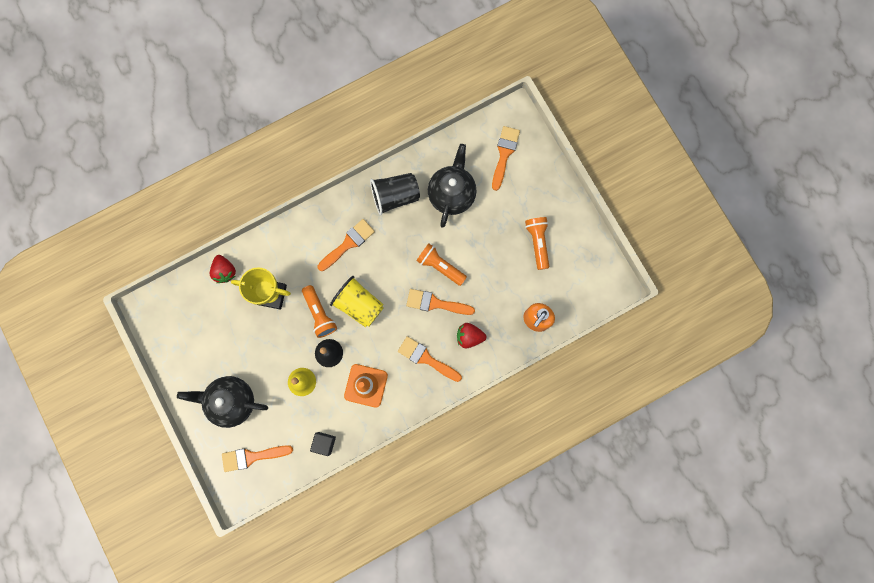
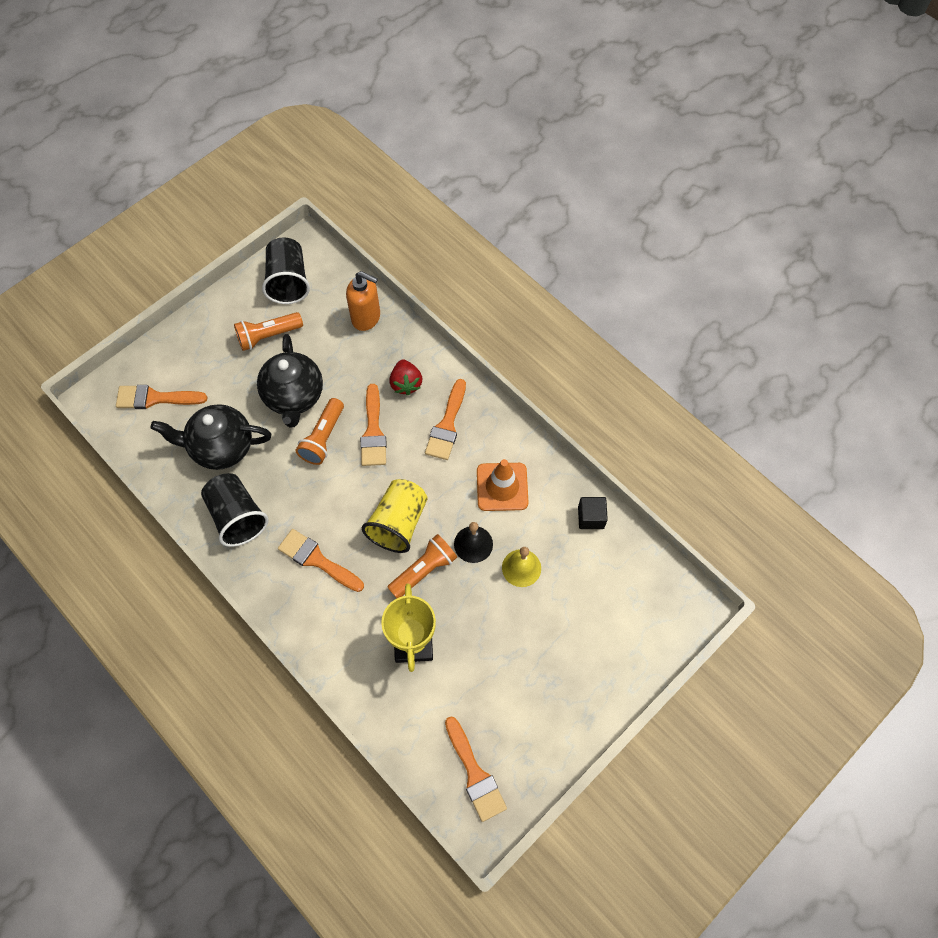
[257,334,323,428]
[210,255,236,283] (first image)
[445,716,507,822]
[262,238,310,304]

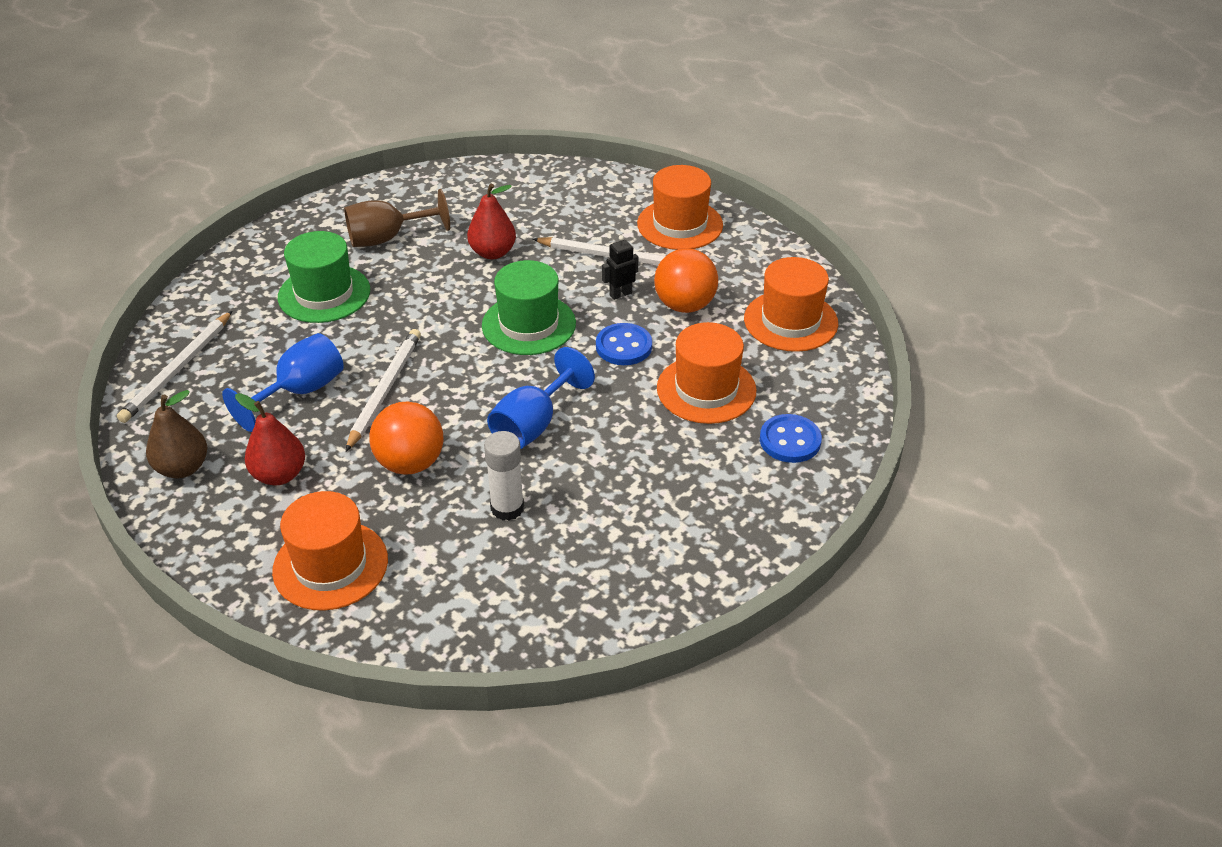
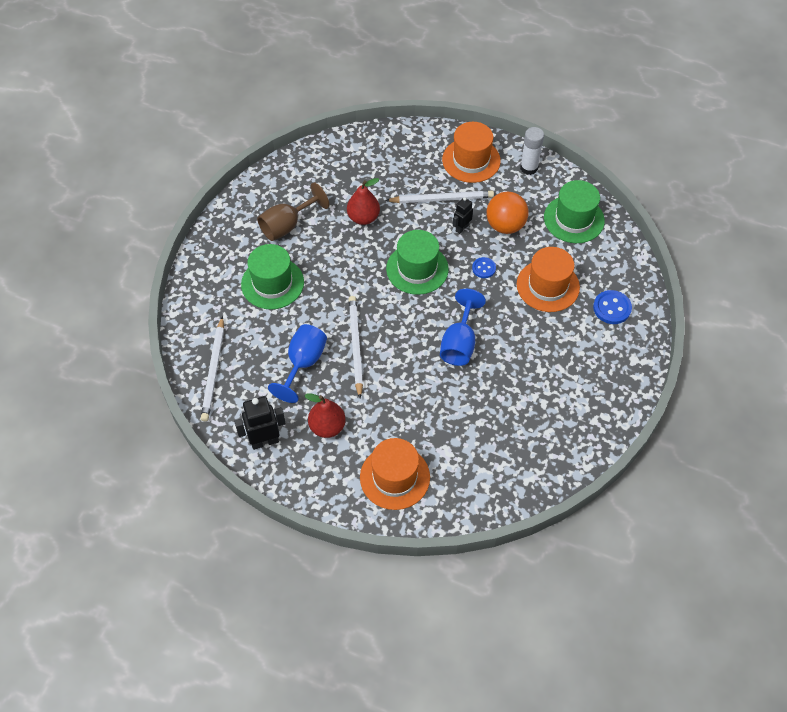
[234,396,286,450]
[369,401,444,475] (first image)
[520,127,544,175]
[472,257,496,278]
[544,180,605,243]

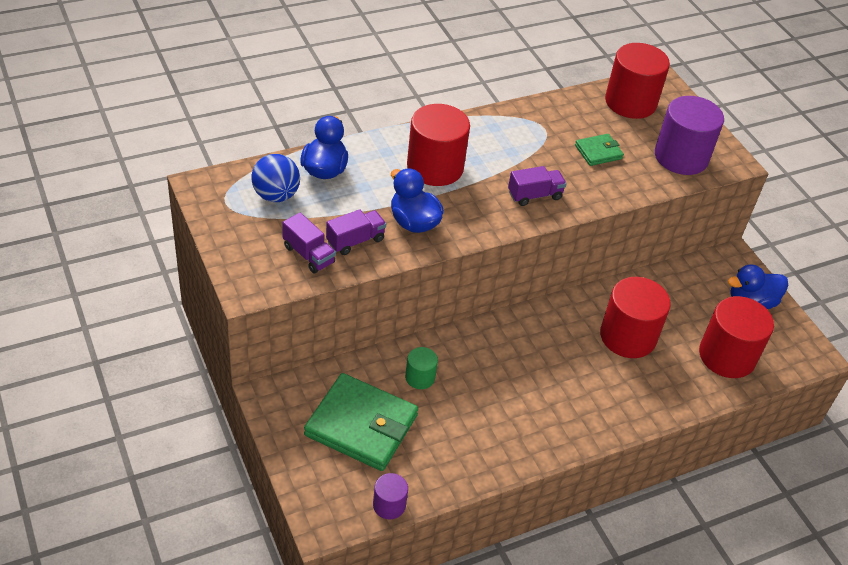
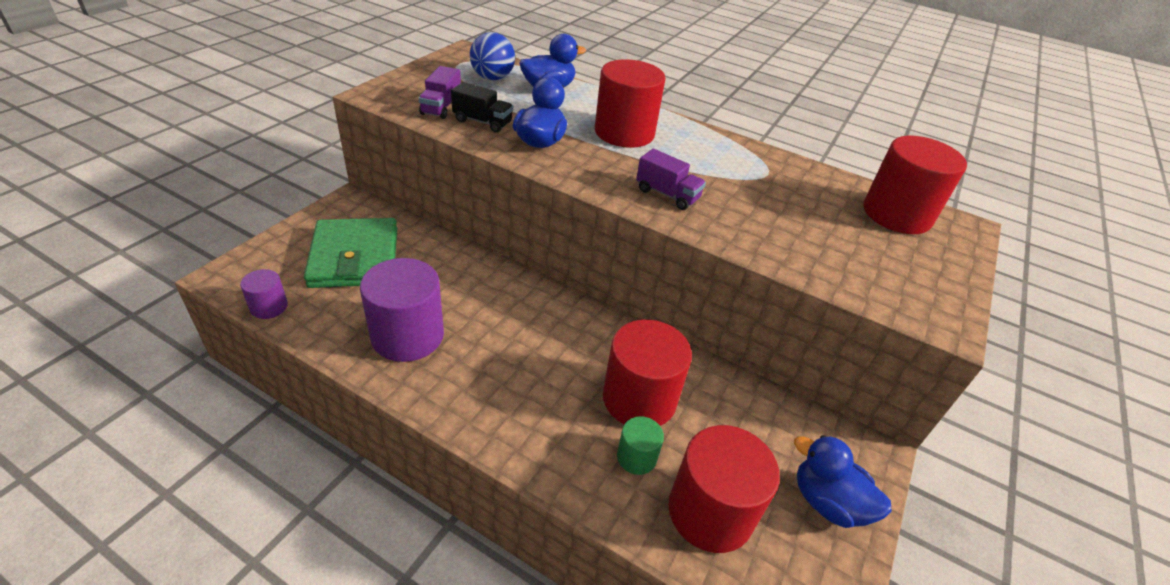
[451,82,513,133]
[617,416,664,475]
[575,134,624,166] (first image)
[360,258,444,362]

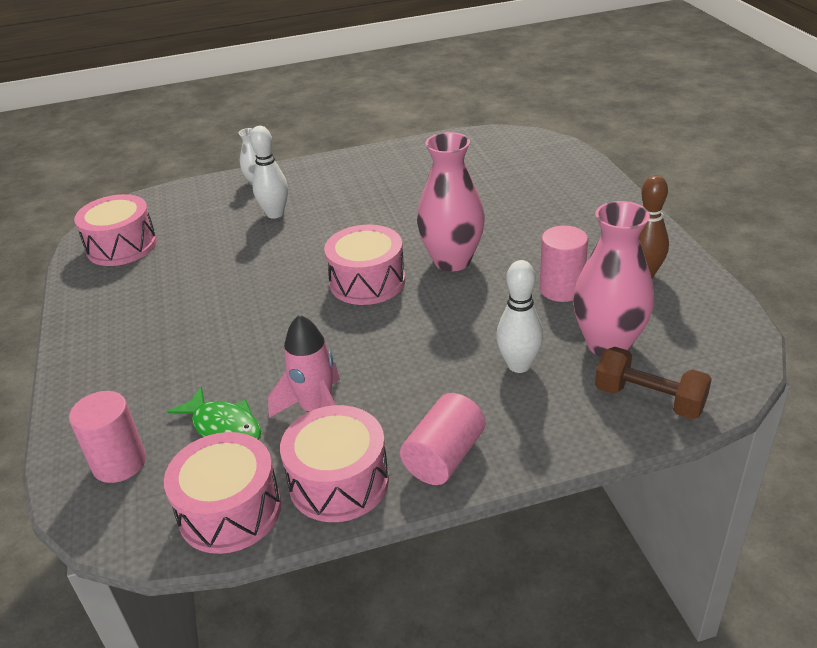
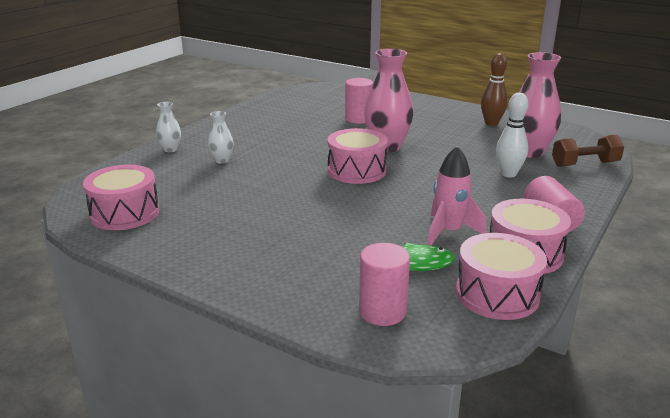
[208,111,233,164]
[345,78,373,124]

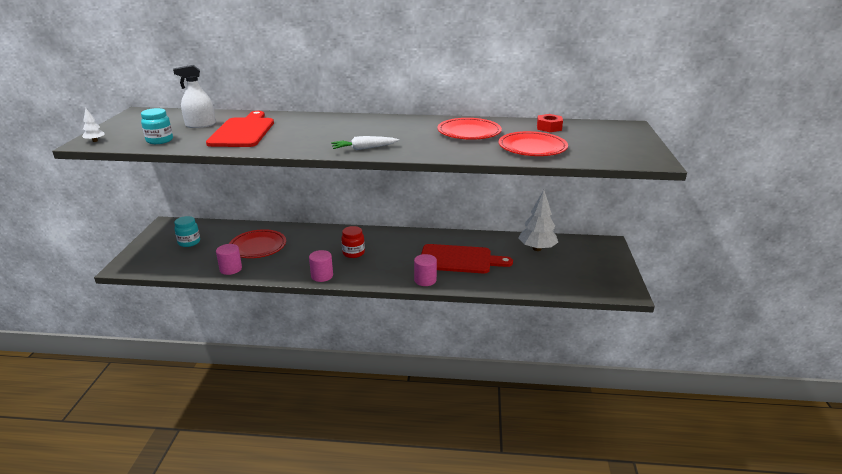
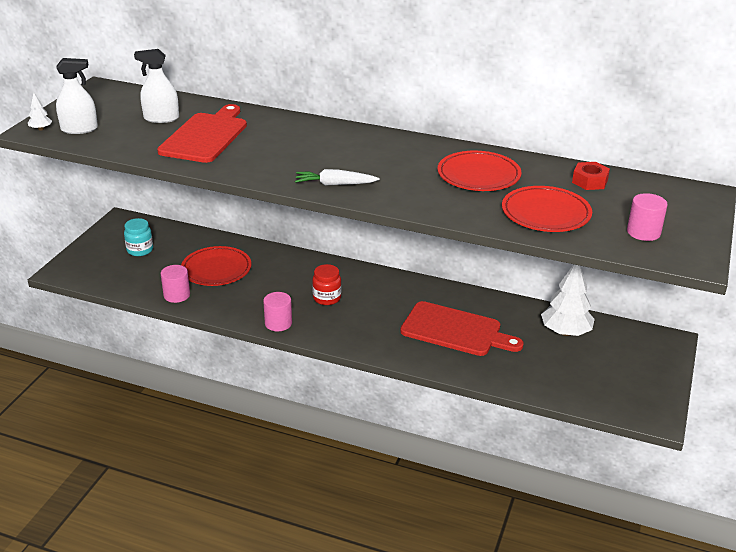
[141,108,173,144] (first image)
[627,193,668,241]
[56,58,98,134]

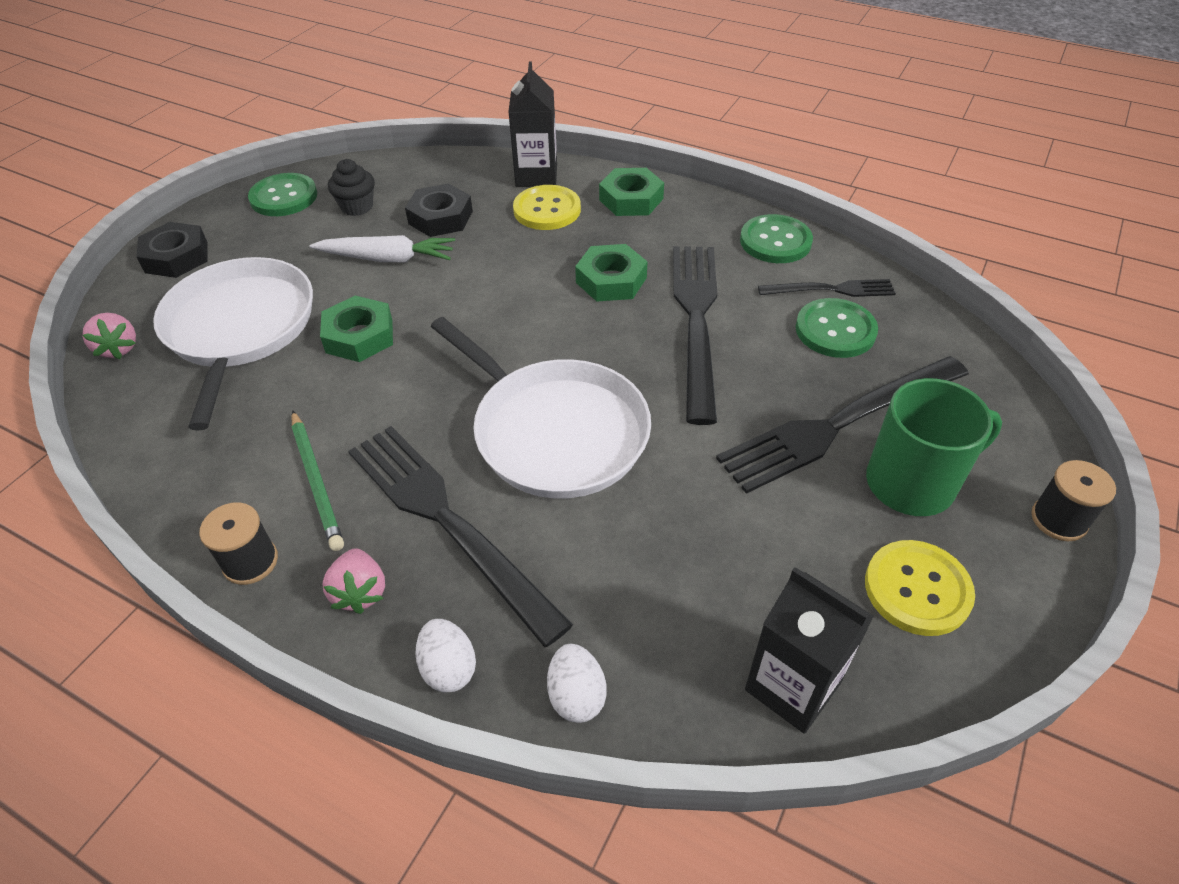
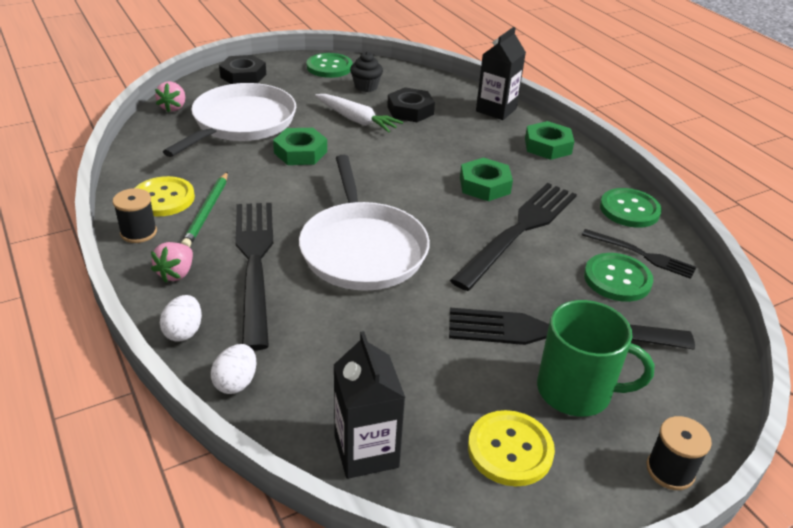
[135,176,195,216]

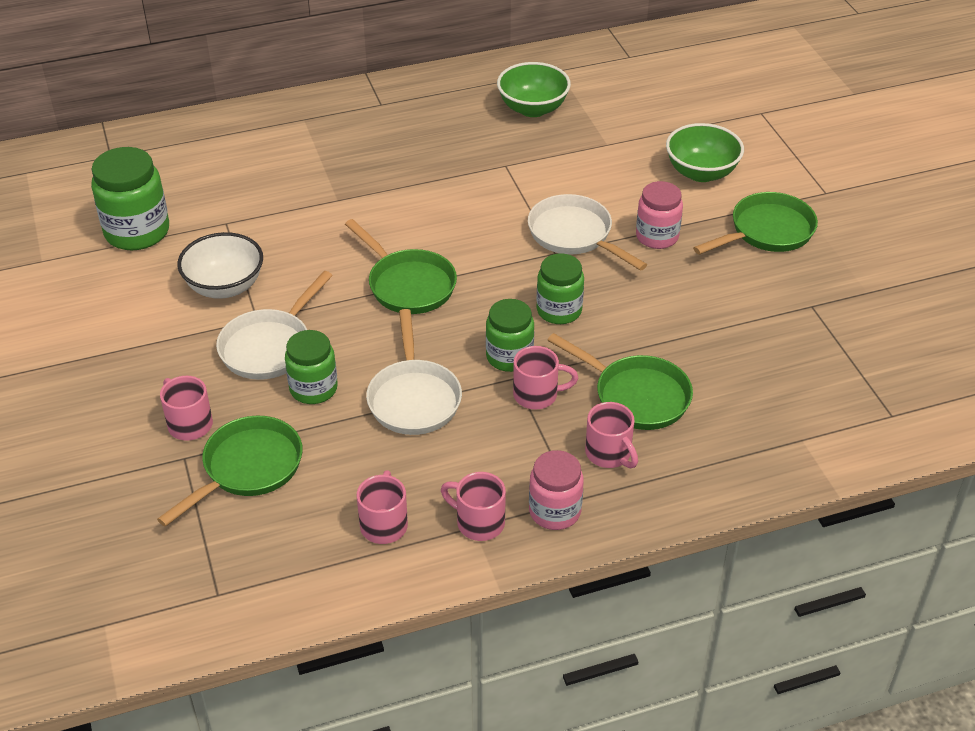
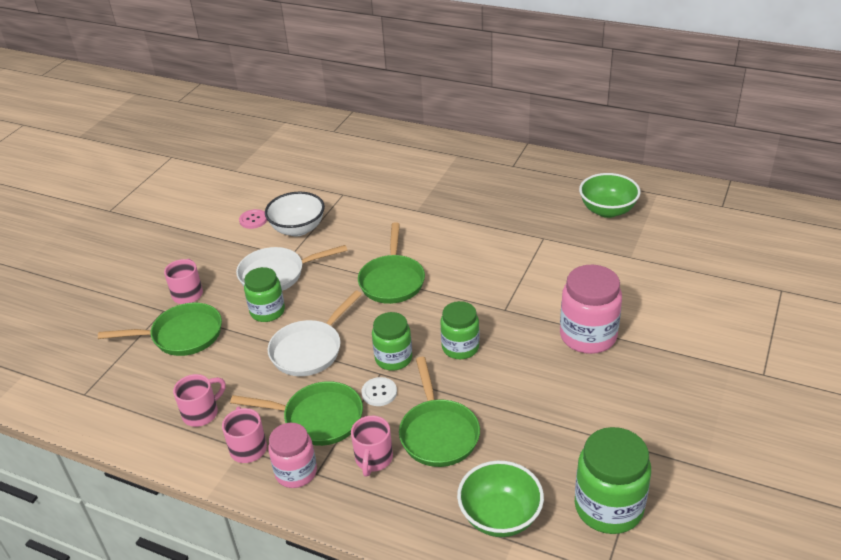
[575,427,651,534]
[362,377,397,406]
[528,194,647,271] (first image)
[560,265,622,354]
[457,461,544,537]
[230,381,363,446]
[239,209,267,229]

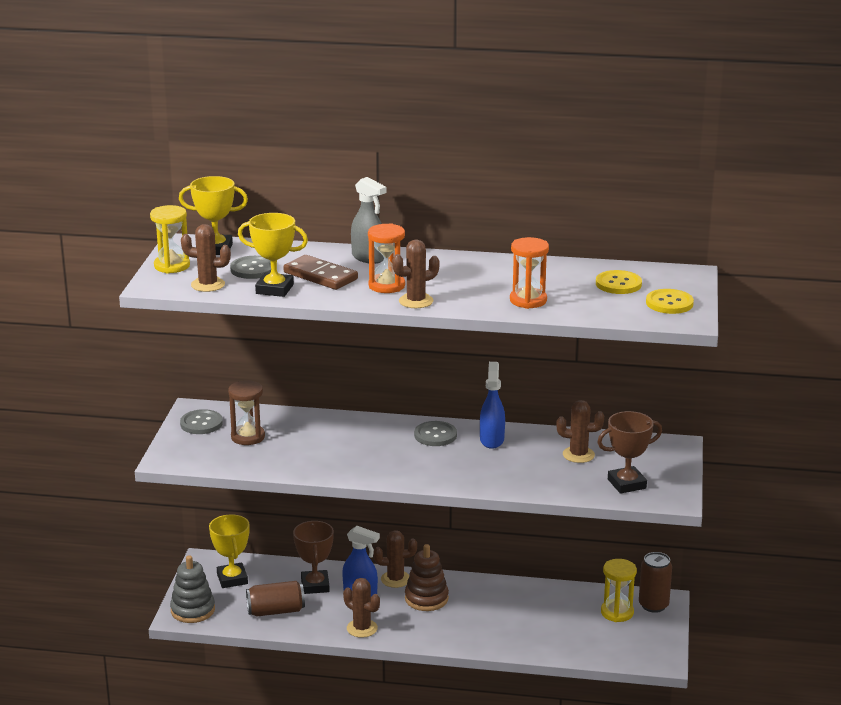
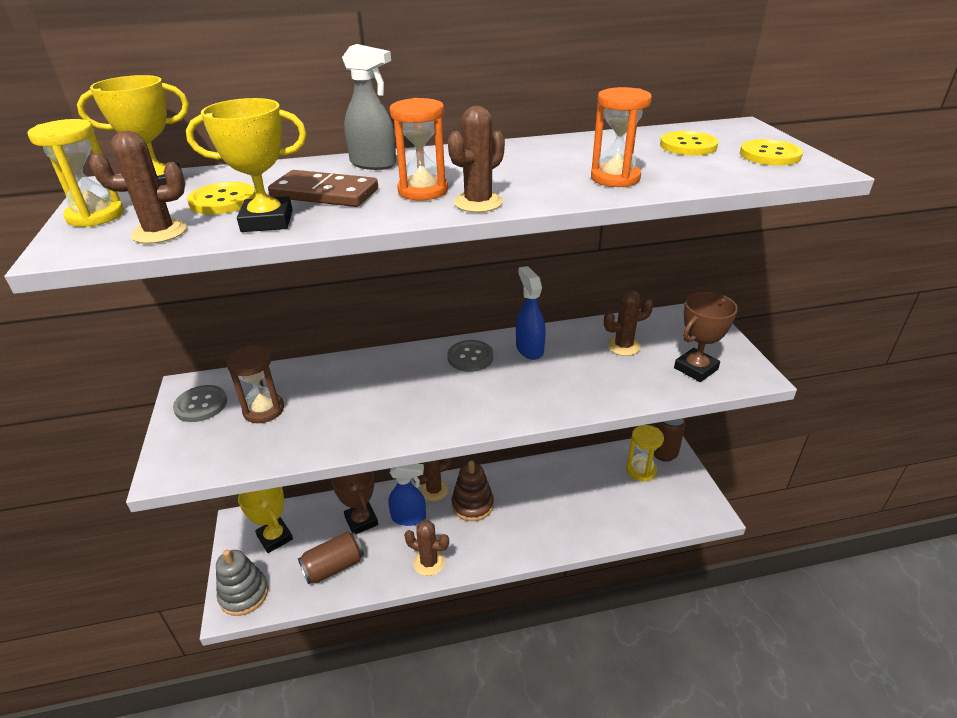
[187,182,256,214]

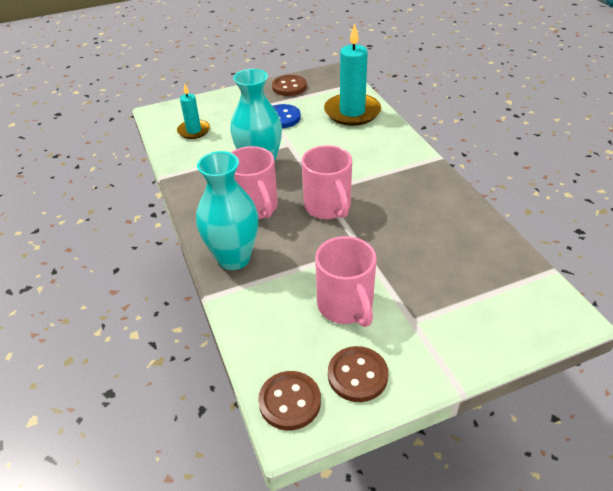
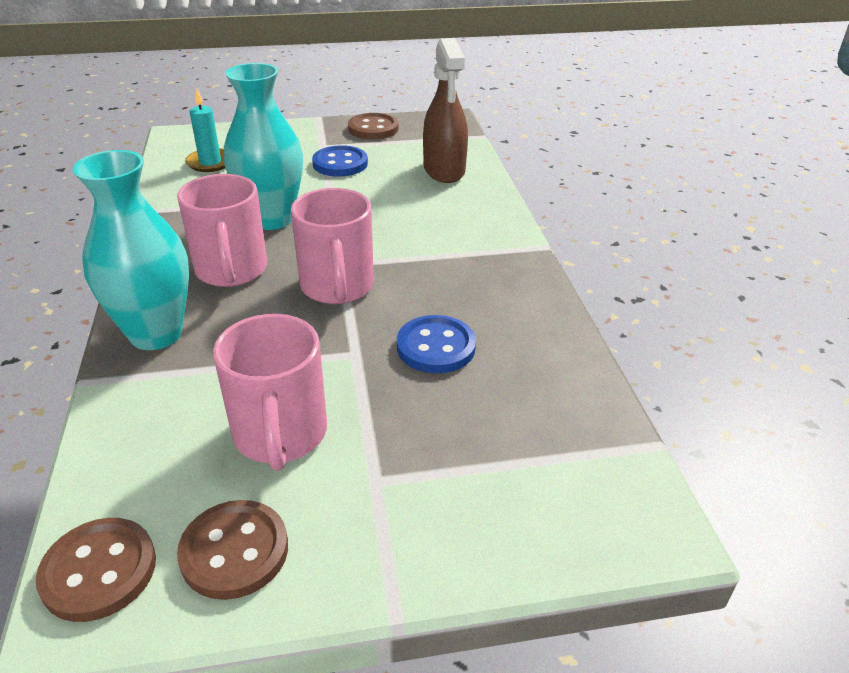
[423,38,468,183]
[397,315,476,373]

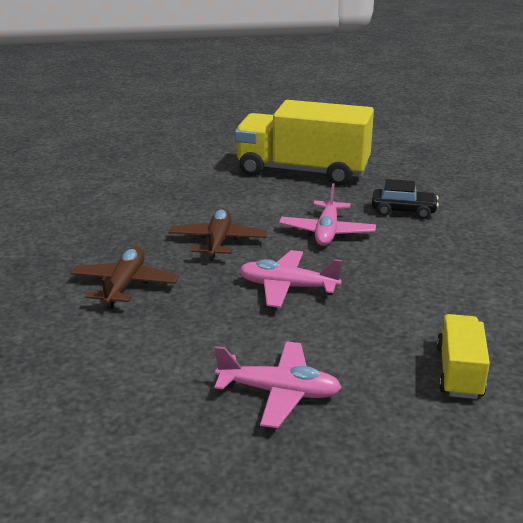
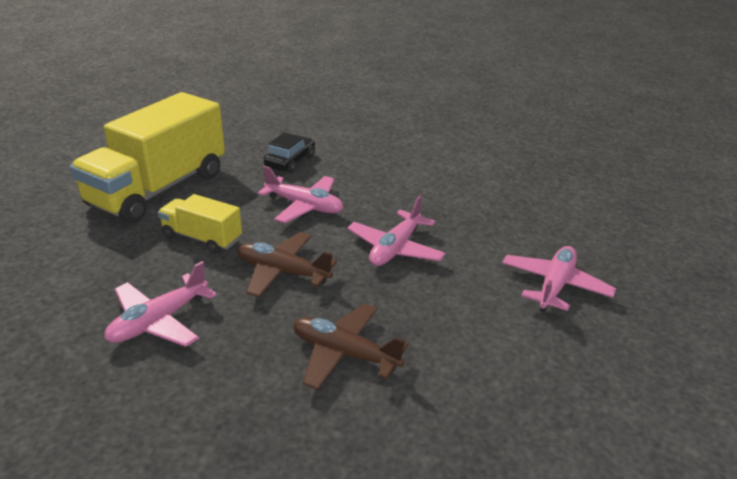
[158,194,242,253]
[104,261,217,347]

